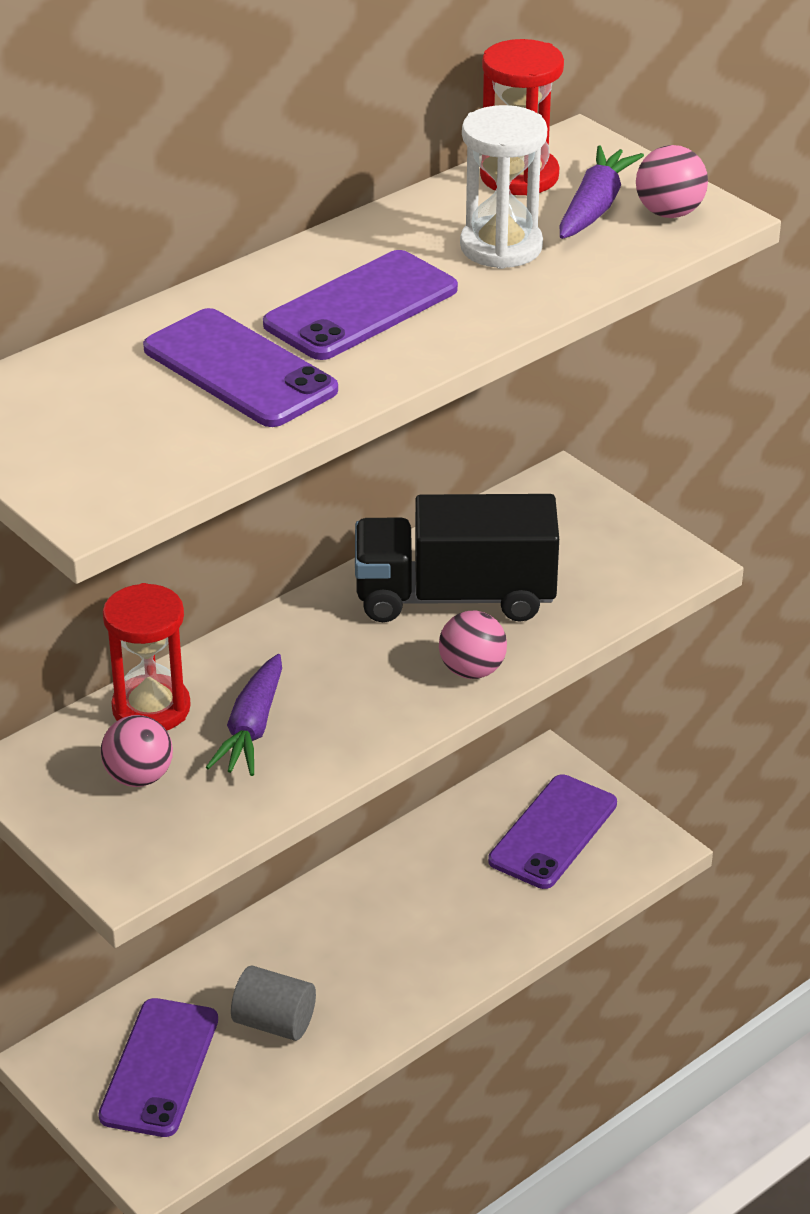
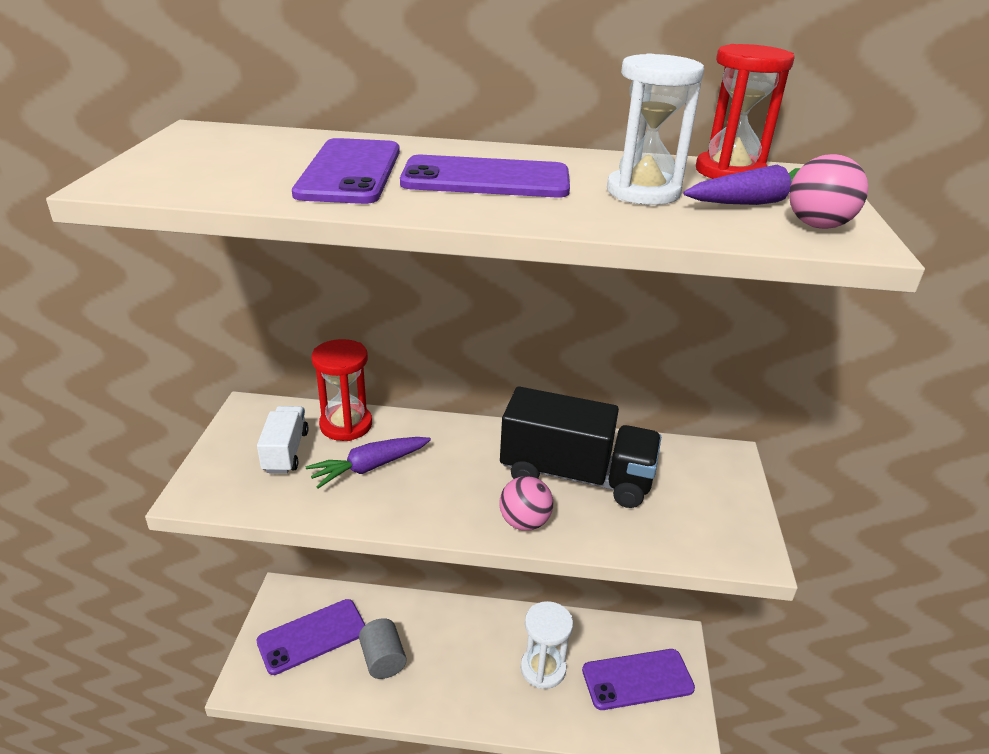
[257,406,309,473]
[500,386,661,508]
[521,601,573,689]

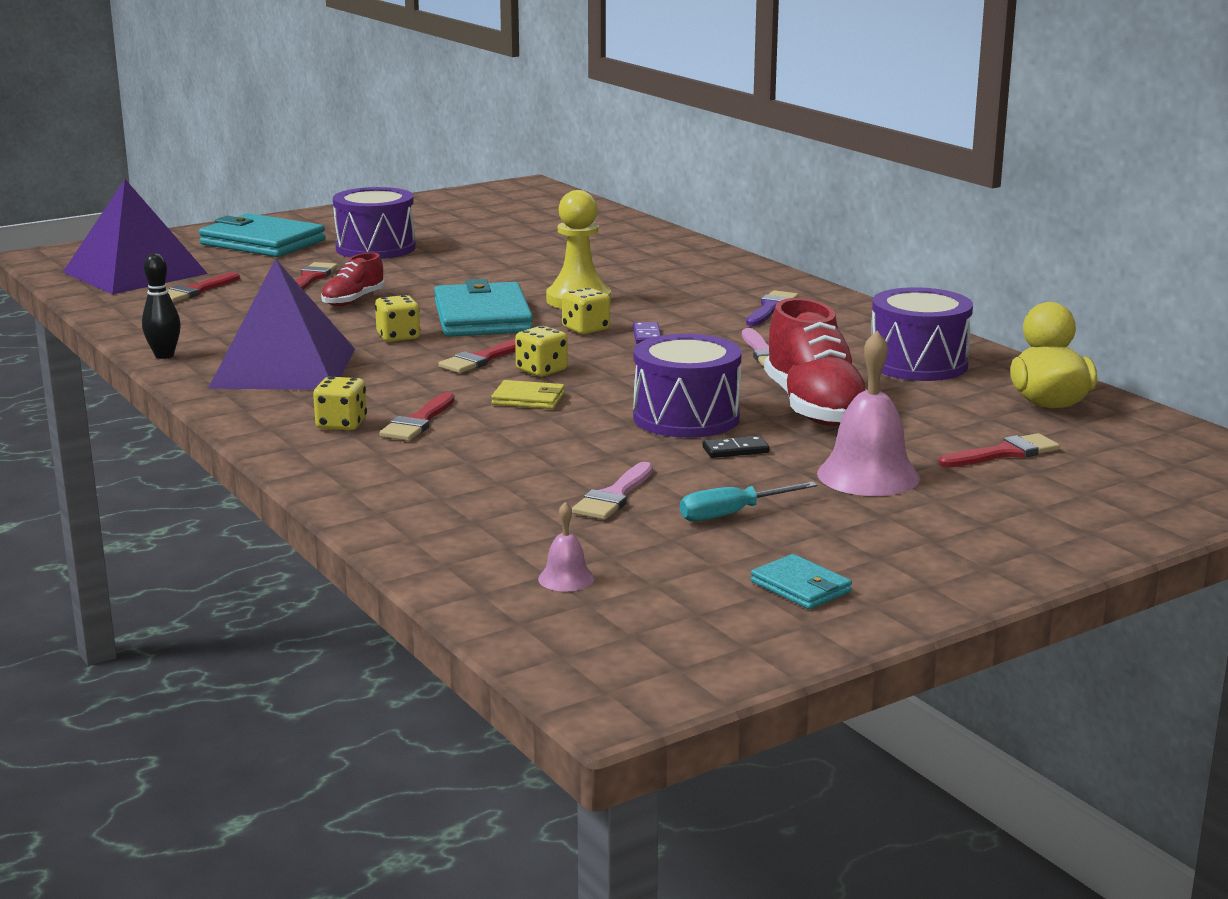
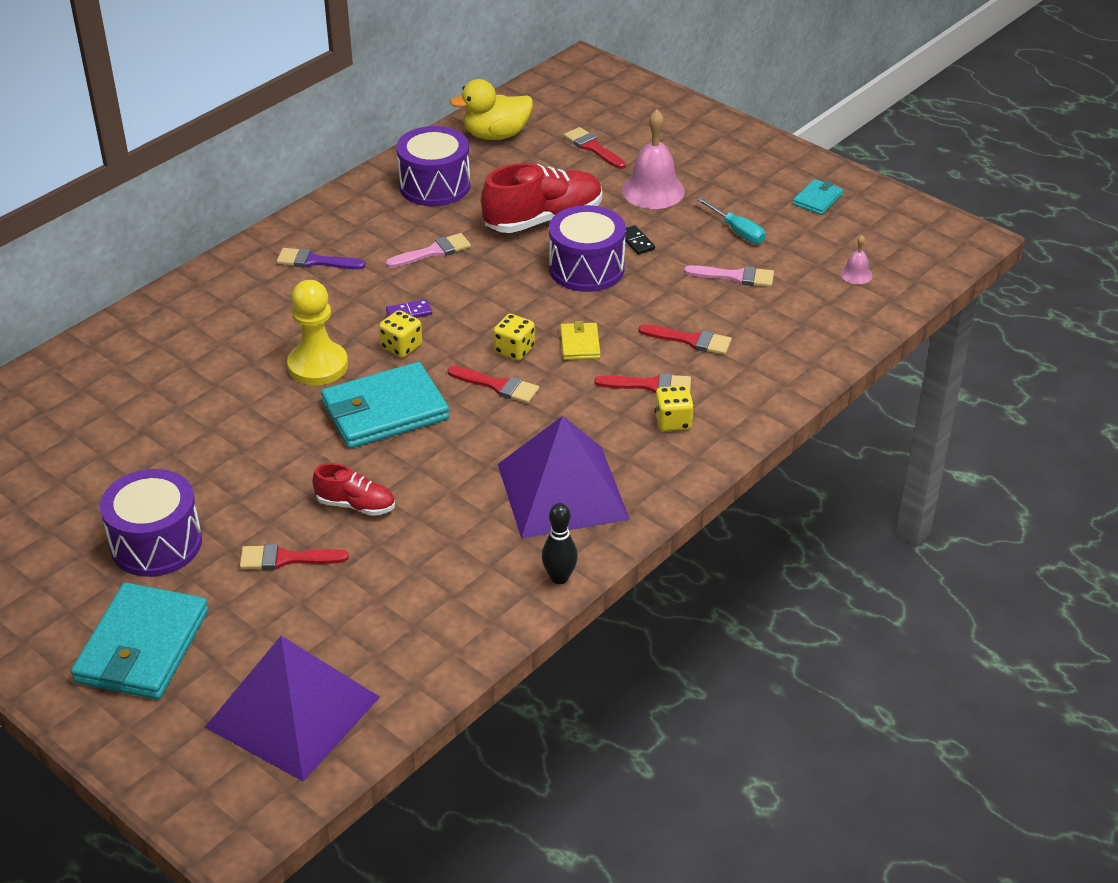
[639,324,732,355]
[375,295,420,342] (first image)

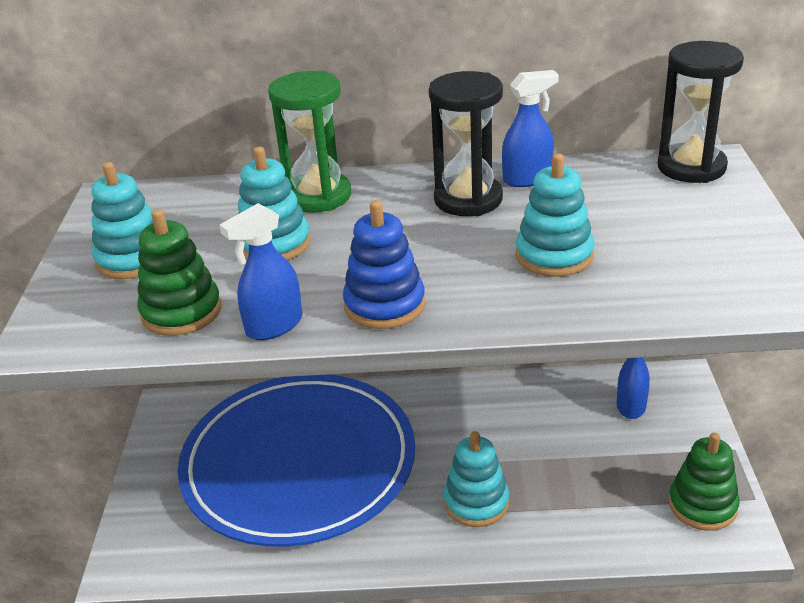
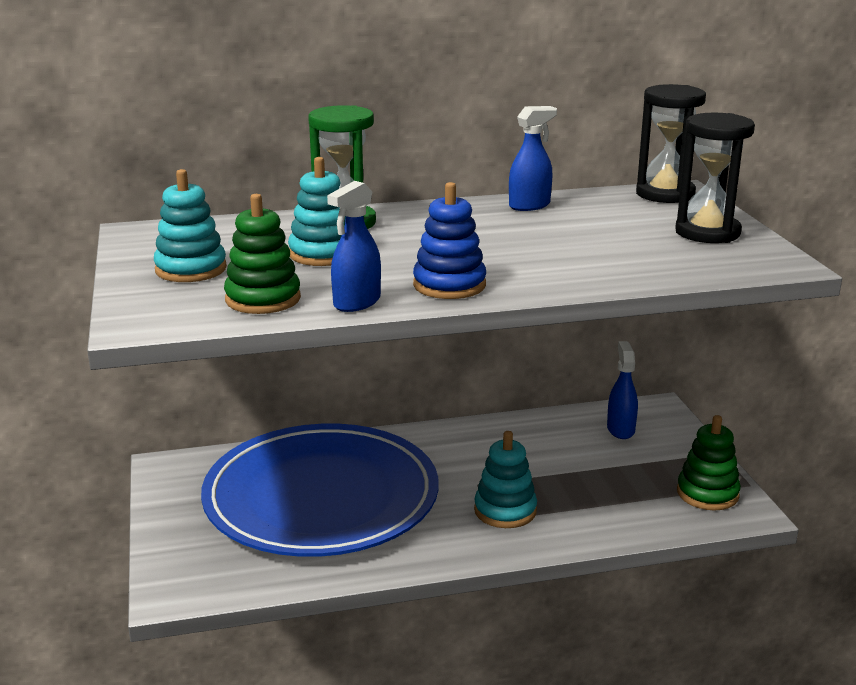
[675,113,755,243]
[516,153,595,277] (first image)

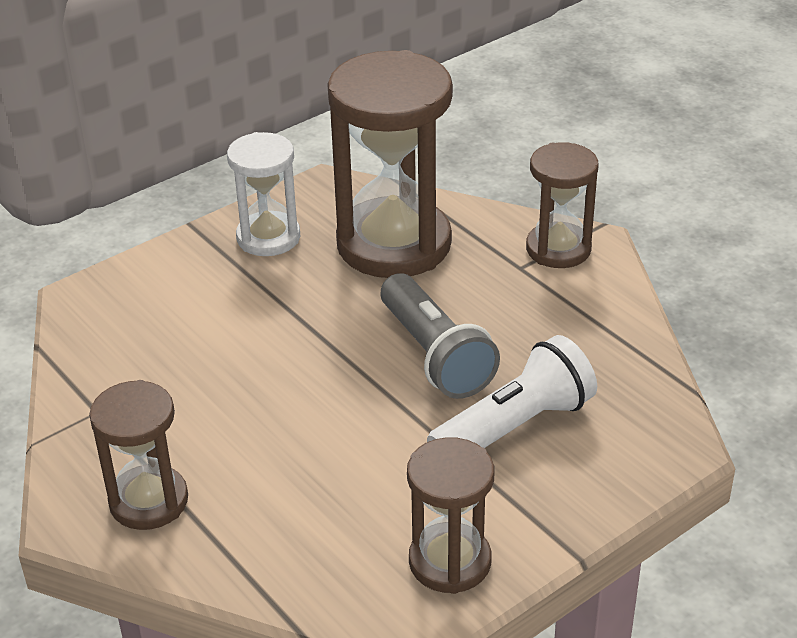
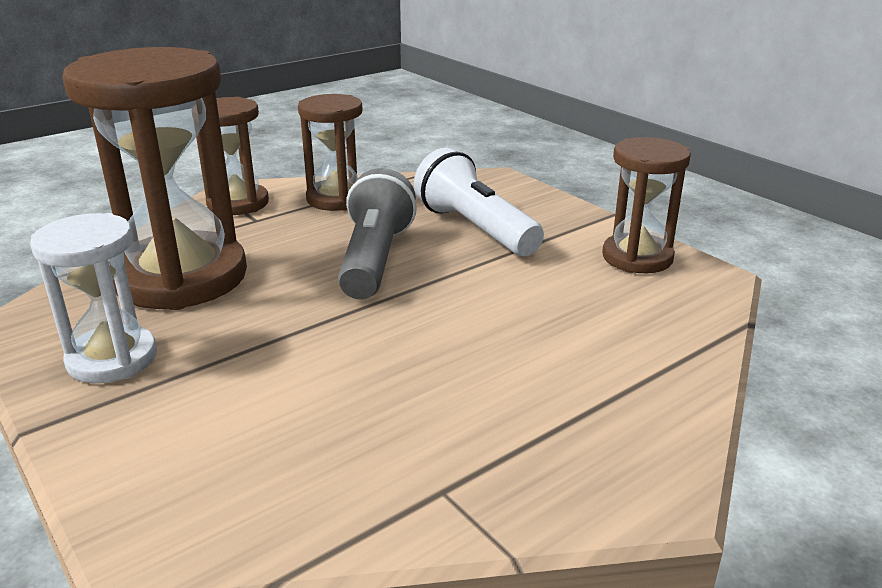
[298,94,363,211]
[338,168,417,299]

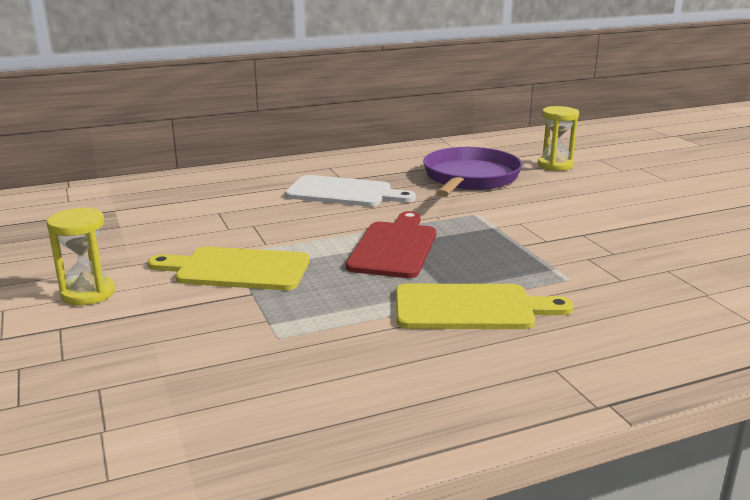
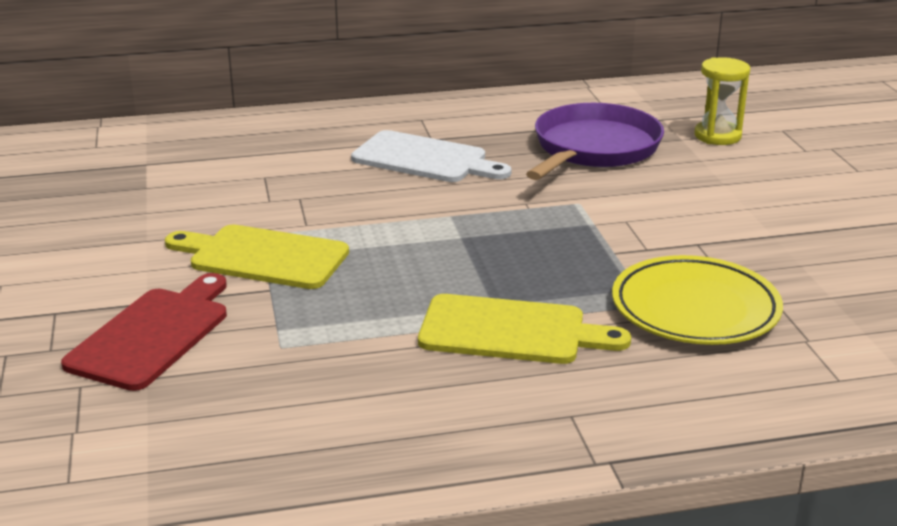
[47,207,115,305] (first image)
[61,273,227,391]
[612,255,783,345]

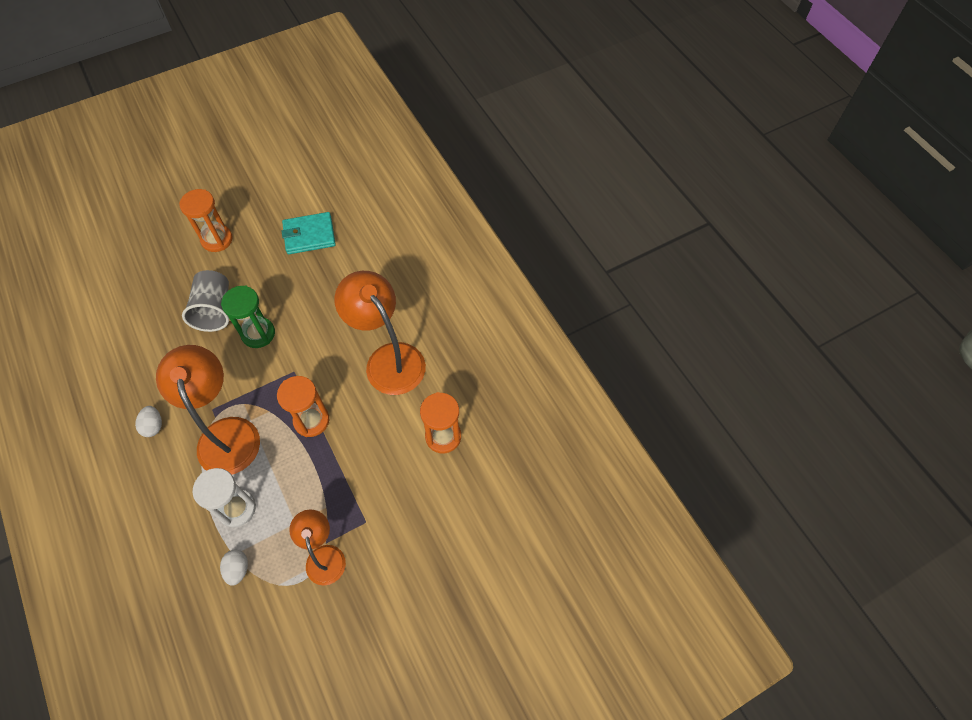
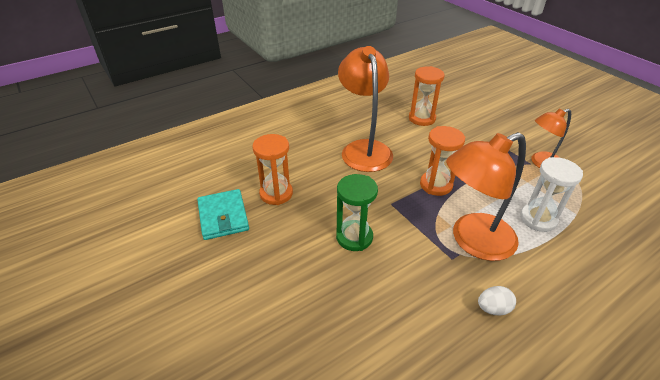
[252,134,293,205]
[182,270,229,332] (first image)
[220,550,248,586] (first image)
[338,46,393,172]

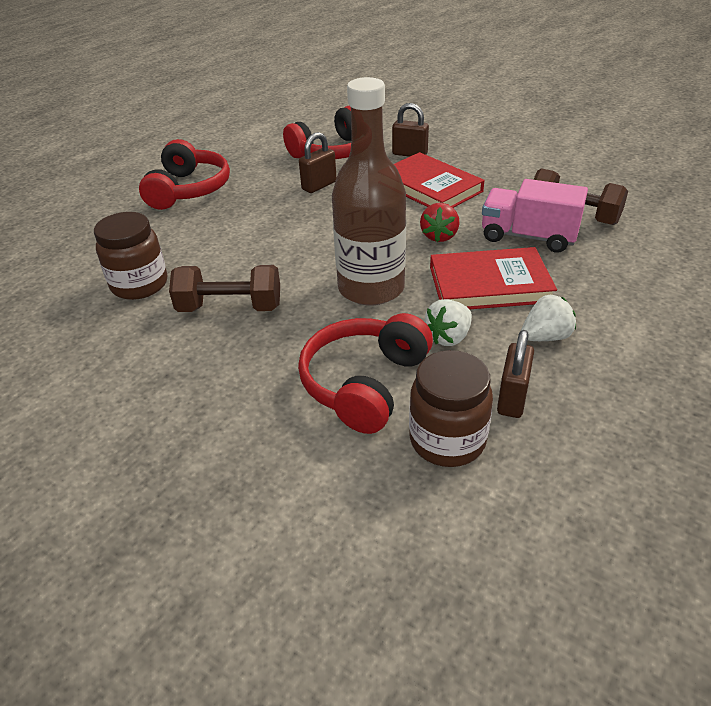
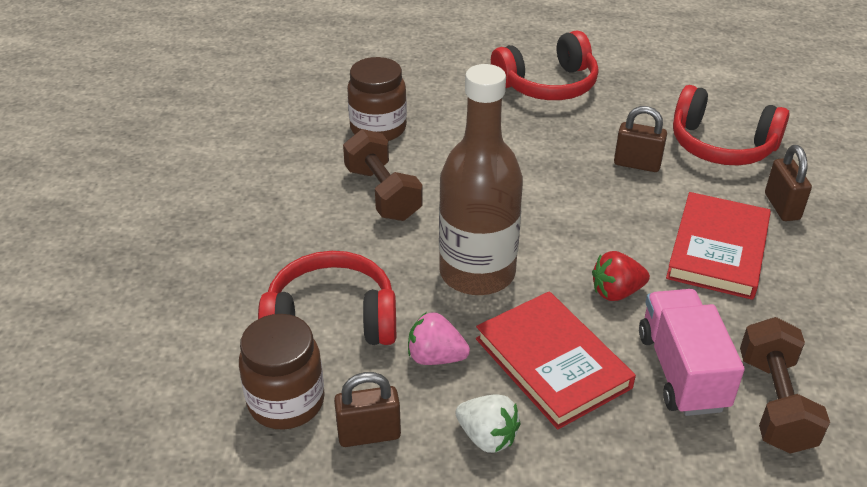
[408,312,470,365]

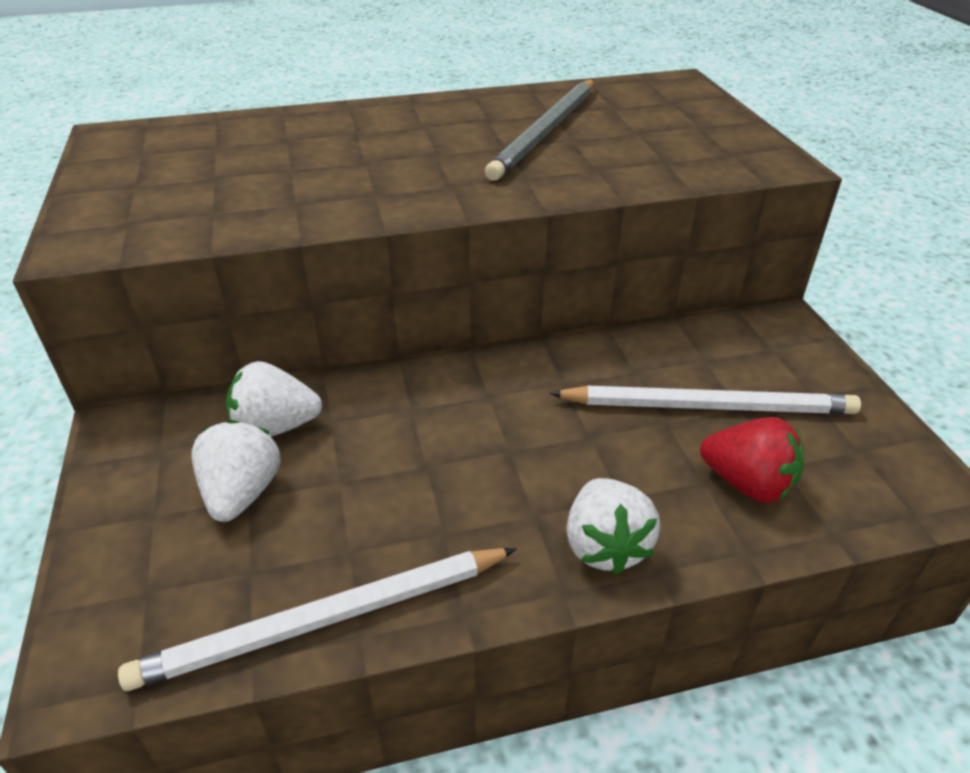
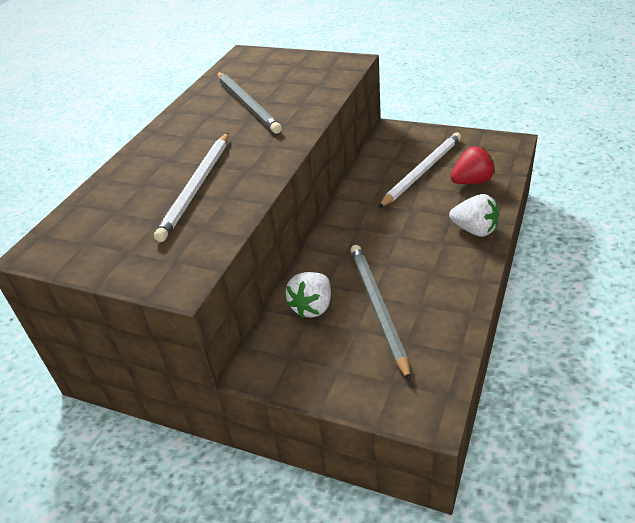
[154,133,228,242]
[191,420,281,522] (first image)
[350,245,411,382]

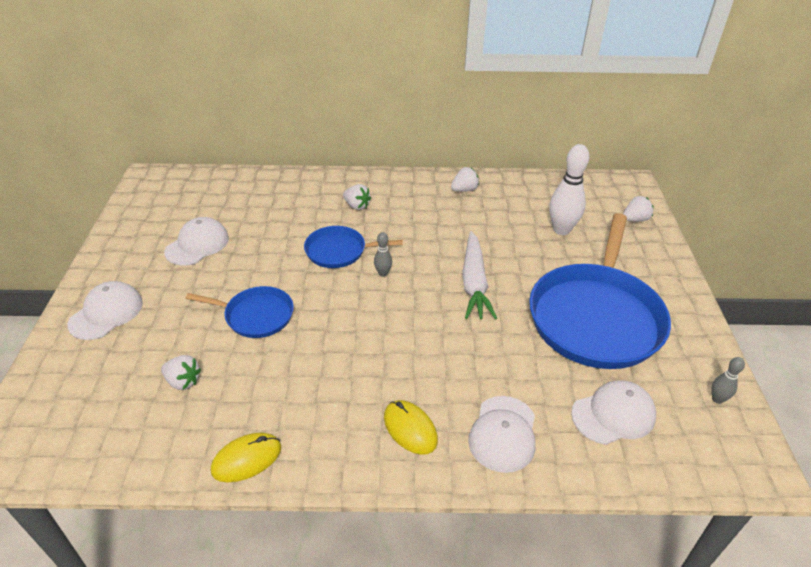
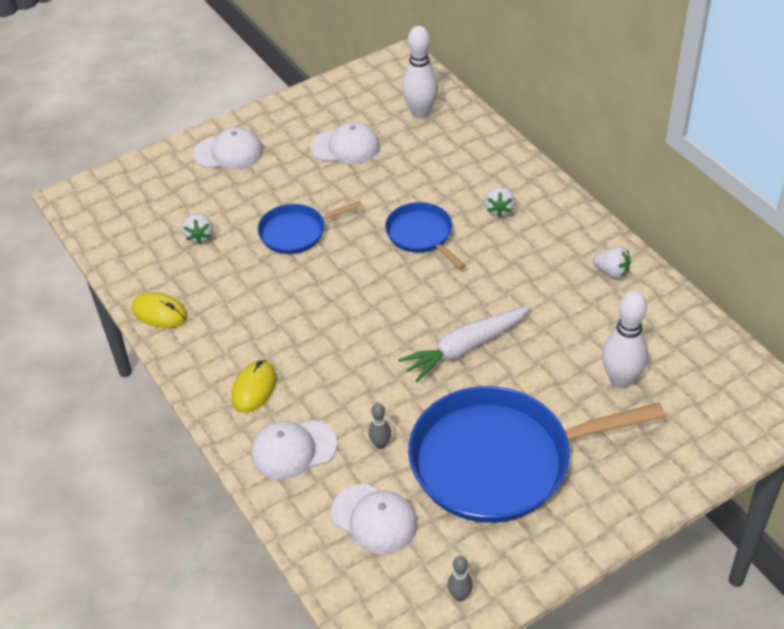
[258,201,362,254]
[368,403,391,449]
[623,196,654,222] (first image)
[402,26,438,118]

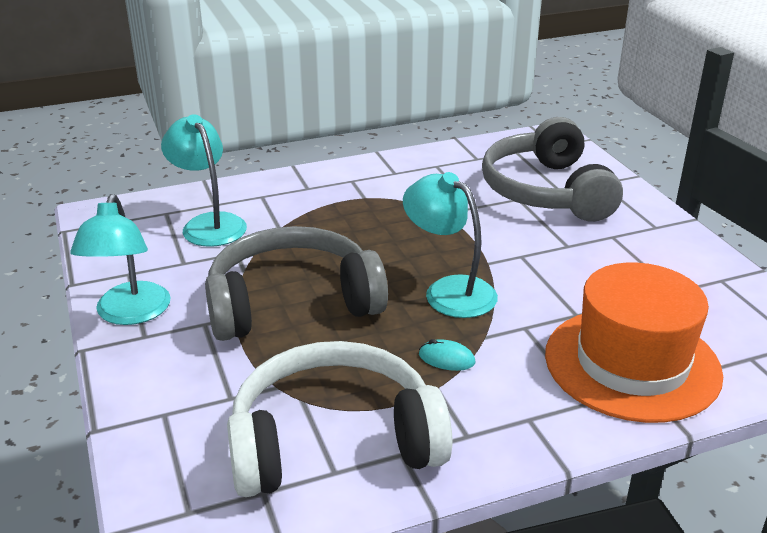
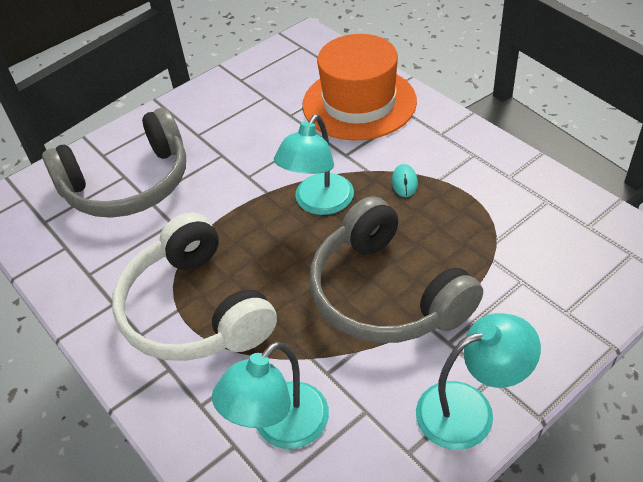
[112,212,277,361]

